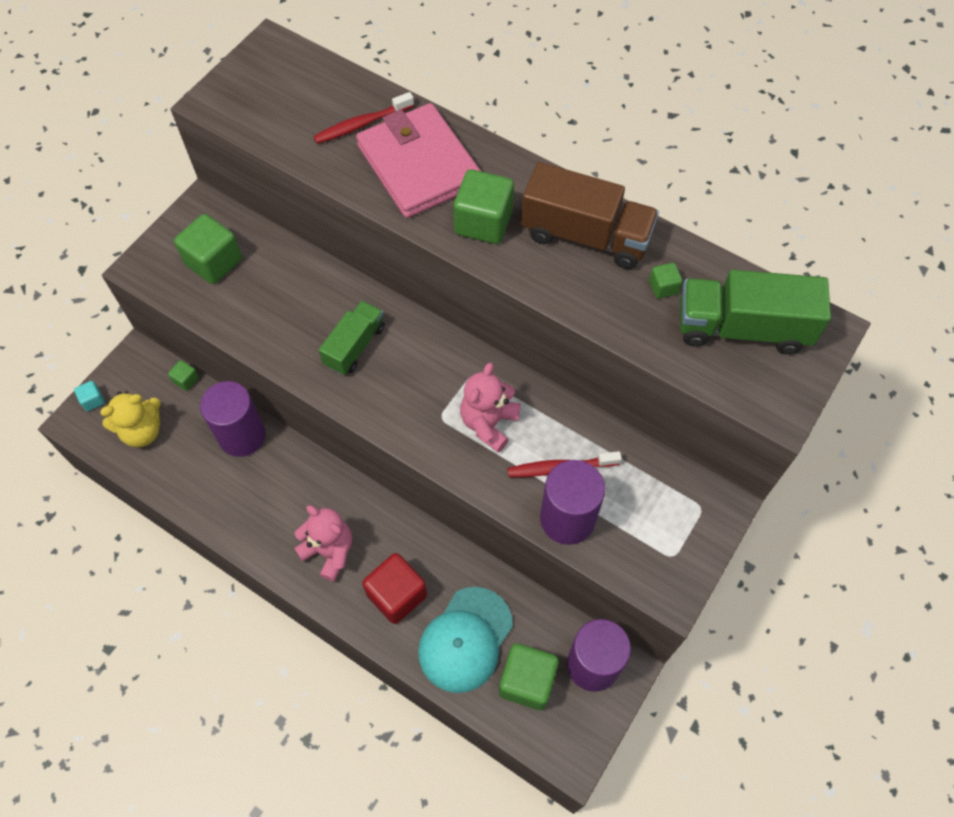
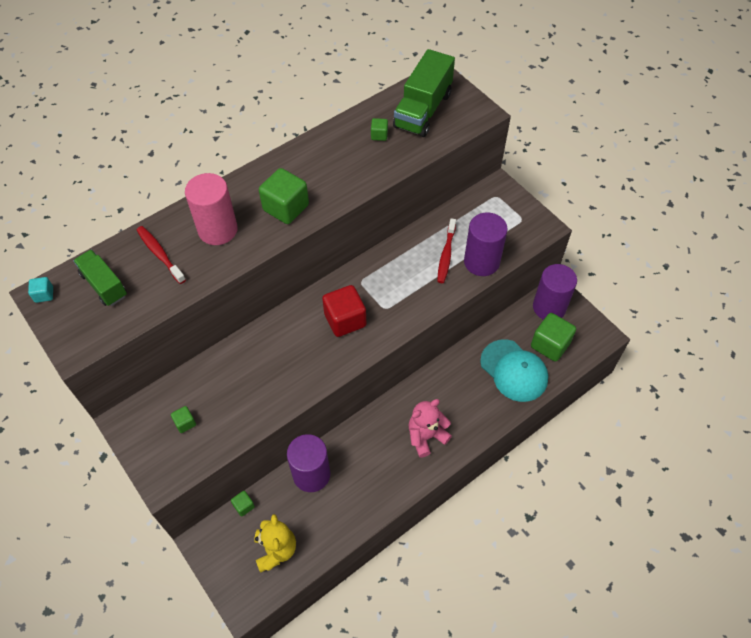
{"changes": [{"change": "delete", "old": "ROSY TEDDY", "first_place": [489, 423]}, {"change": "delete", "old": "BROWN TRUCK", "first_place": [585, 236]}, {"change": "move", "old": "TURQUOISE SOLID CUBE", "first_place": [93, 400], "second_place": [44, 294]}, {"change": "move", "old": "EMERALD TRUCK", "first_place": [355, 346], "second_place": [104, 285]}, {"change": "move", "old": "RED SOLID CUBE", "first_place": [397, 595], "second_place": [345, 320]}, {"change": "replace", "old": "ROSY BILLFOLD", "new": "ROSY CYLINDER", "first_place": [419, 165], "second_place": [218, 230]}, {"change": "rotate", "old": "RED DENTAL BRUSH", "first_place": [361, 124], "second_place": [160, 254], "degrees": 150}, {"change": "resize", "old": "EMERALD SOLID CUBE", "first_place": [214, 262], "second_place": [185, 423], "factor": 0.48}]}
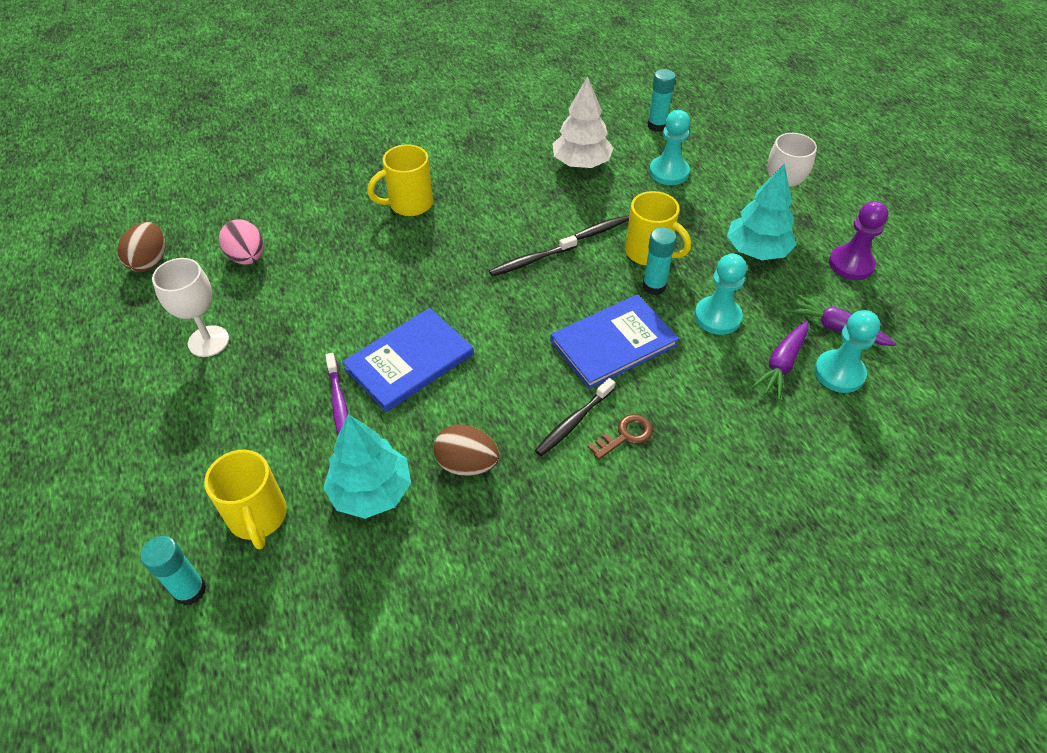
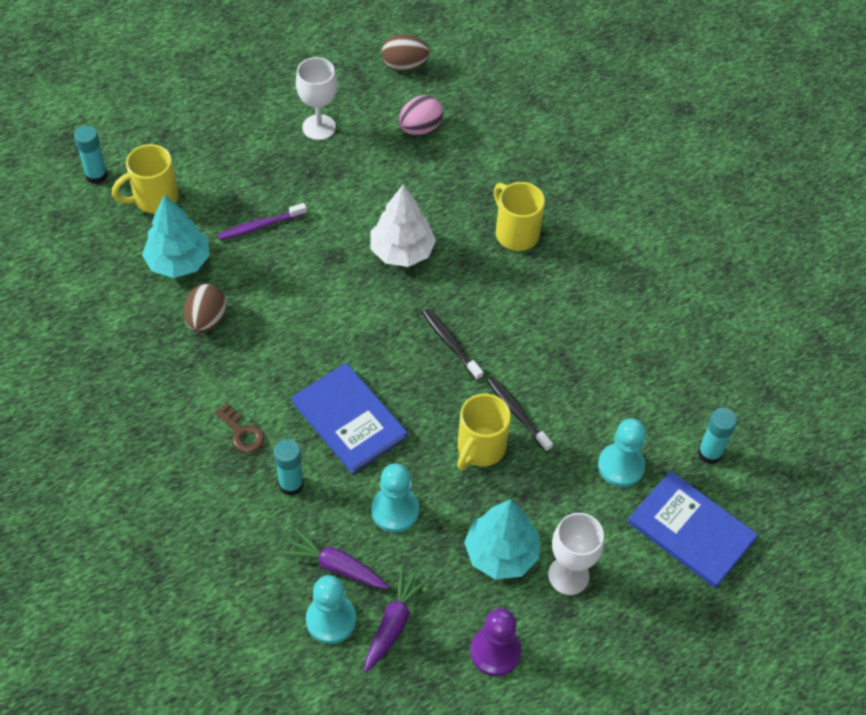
{"changes": [{"change": "delete", "old": "JET-BLACK DENTAL BRUSH", "first_place": [573, 422]}, {"change": "move", "old": "COBALT BOOK", "first_place": [409, 361], "second_place": [691, 531]}, {"change": "move", "old": "SNOW-WHITE FIR TREE", "first_place": [581, 163], "second_place": [401, 251]}, {"change": "move", "old": "TURQUOISE STICK OF GLUE", "first_place": [654, 286], "second_place": [291, 484]}]}
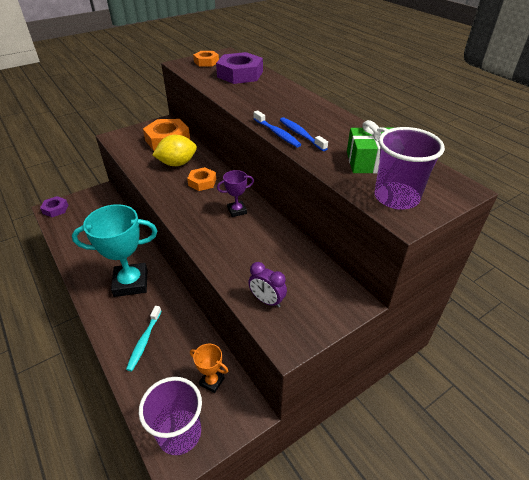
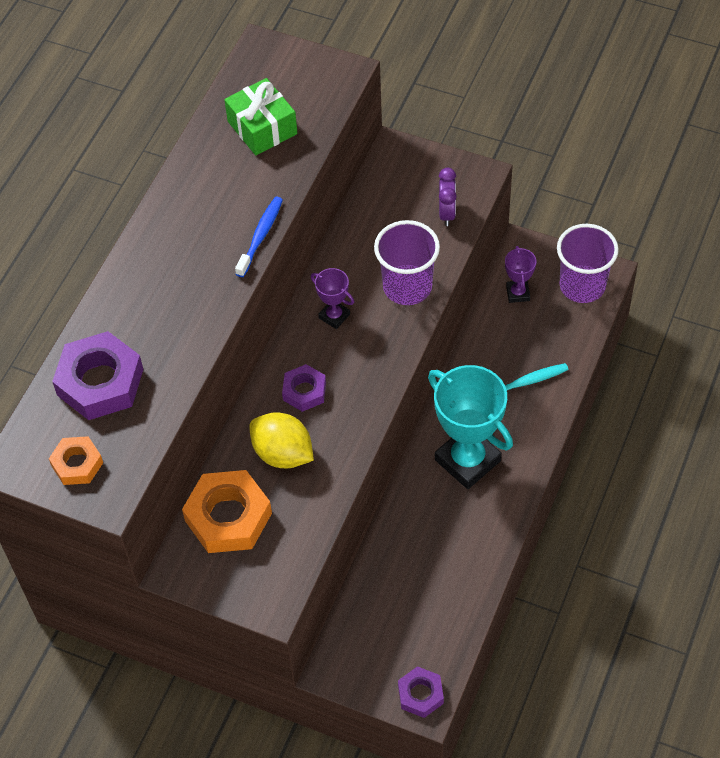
{"changes": [{"change": "delete", "old": "COBALT DENTAL BRUSH", "first_place": [301, 134]}, {"change": "move", "old": "PURPLE CUP", "first_place": [396, 197], "second_place": [407, 287]}, {"change": "recolor", "old": "ORANGE NUT", "new": "PURPLE NUT", "first_place": [202, 182], "second_place": [304, 391]}, {"change": "recolor", "old": "ORANGE AWARD CUP", "new": "PURPLE AWARD CUP", "first_place": [212, 381], "second_place": [517, 293]}]}
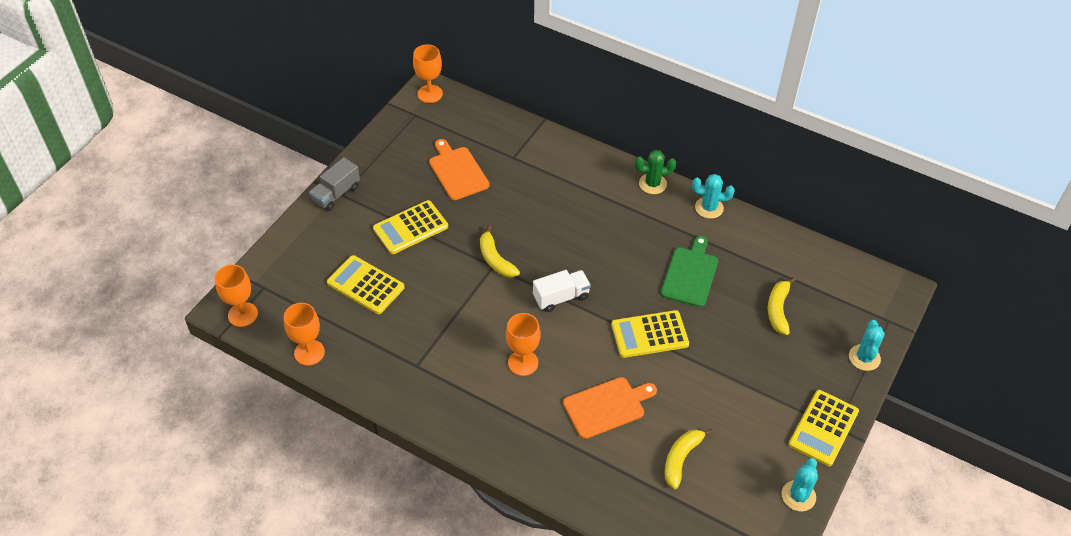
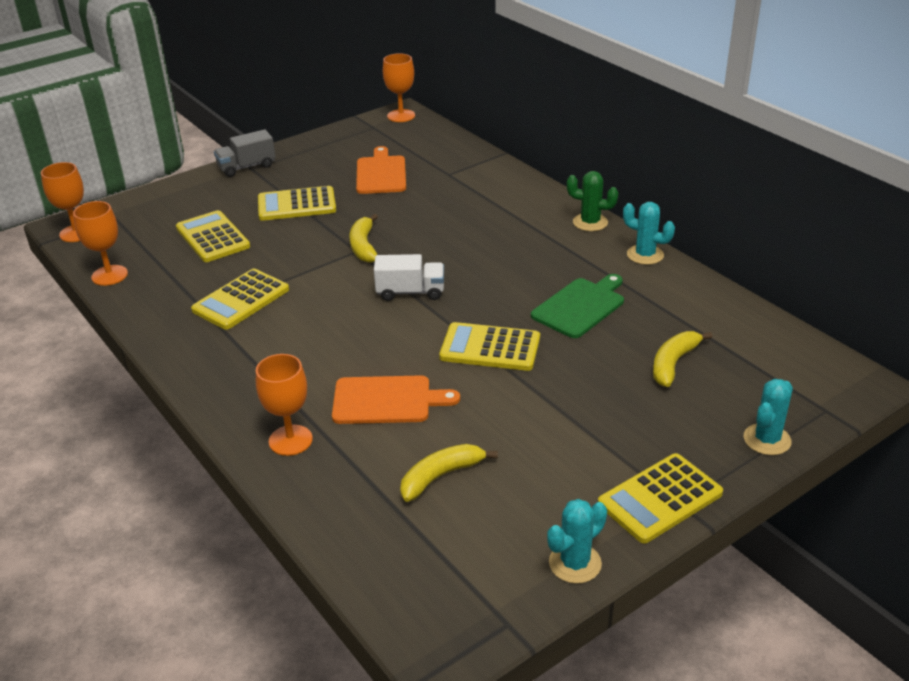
{"changes": [{"change": "insert", "new": "GOLDEN CALCULATOR", "second_place": [241, 300]}, {"change": "move", "old": "ORANGE WINE GLASS", "first_place": [523, 363], "second_place": [290, 440]}]}
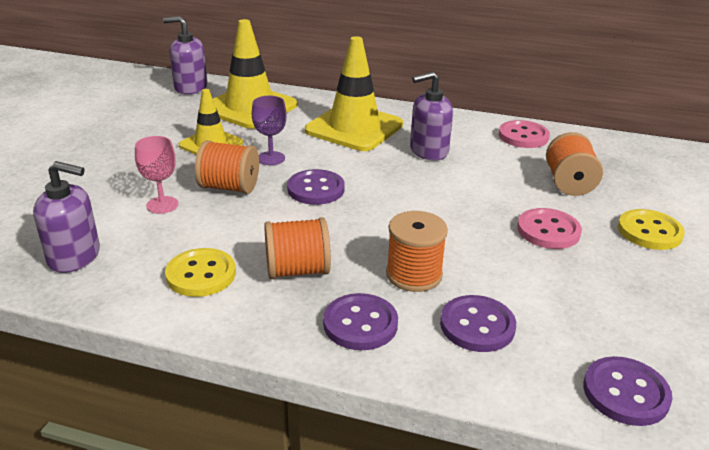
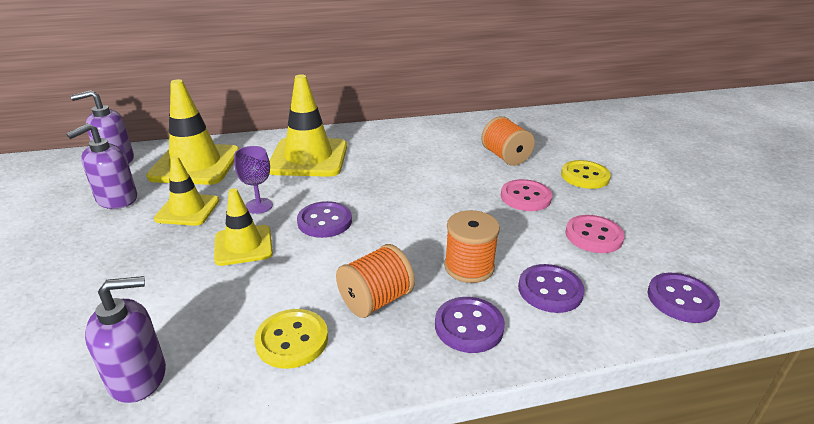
{"changes": [{"change": "delete", "old": "ROSY WINE GLASS", "first_place": [162, 205]}, {"change": "move", "old": "PURPLE SOAP DISPENSER", "first_place": [428, 151], "second_place": [116, 199]}, {"change": "move", "old": "ROSY SHIRT BUTTON", "first_place": [523, 136], "second_place": [593, 236]}, {"change": "replace", "old": "ORANGE REEL OF THREAD", "new": "GOLDEN TRAFFIC CONE", "first_place": [229, 187], "second_place": [243, 245]}]}
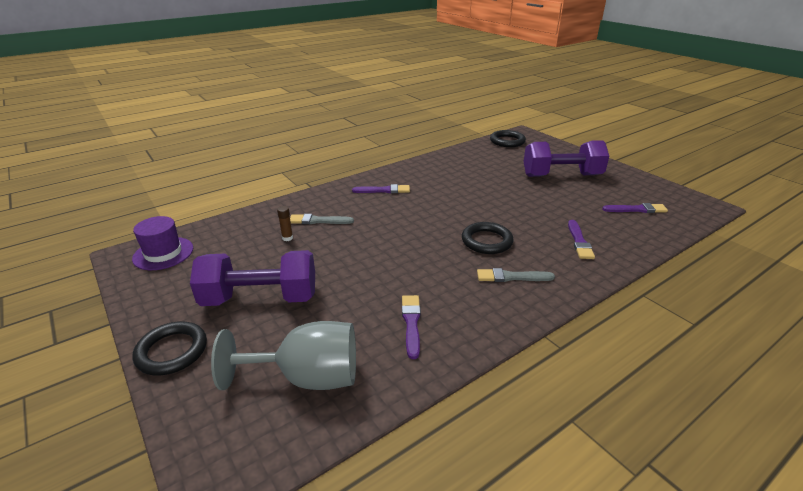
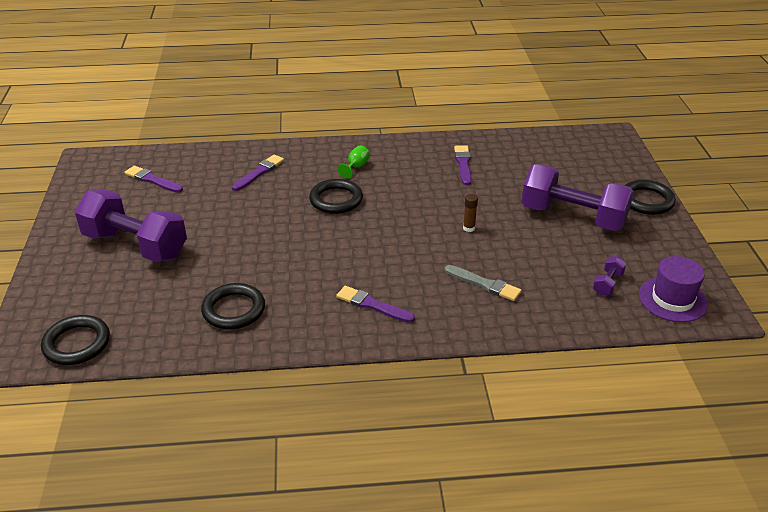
{"changes": [{"change": "delete", "old": "GREY WINE GLASS", "first_place": [308, 378]}, {"change": "insert", "new": "JET-BLACK TORUS", "second_place": [234, 310]}, {"change": "insert", "new": "PURPLE HAND WEIGHT", "second_place": [607, 284]}, {"change": "move", "old": "BROWN STICK OF GLUE", "first_place": [287, 238], "second_place": [469, 228]}, {"change": "replace", "old": "GREY PAINTBRUSH", "new": "EMERALD WINE GLASS", "first_place": [511, 277], "second_place": [356, 167]}, {"change": "rotate", "old": "PURPLE PAINTBRUSH", "first_place": [411, 323], "second_place": [463, 164], "degrees": 150}]}
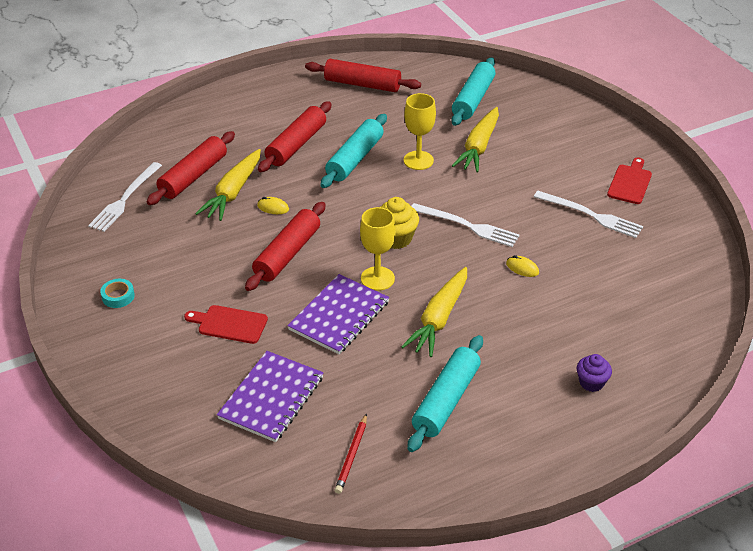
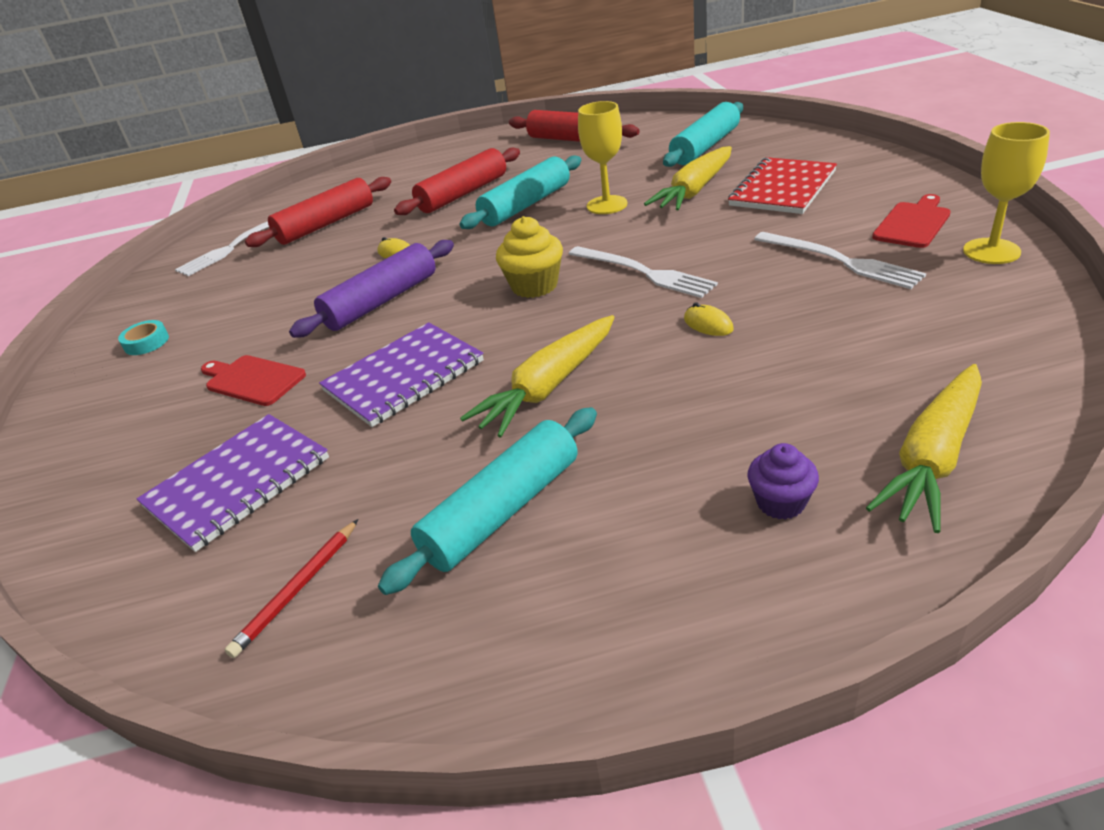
{"changes": [{"change": "insert", "new": "RED EXERCISE BOOK", "second_place": [782, 188]}, {"change": "move", "old": "GOLDEN ROOT VEGETABLE", "first_place": [233, 192], "second_place": [933, 457]}, {"change": "move", "old": "GOLDEN WINE GLASS", "first_place": [377, 278], "second_place": [991, 251]}, {"change": "recolor", "old": "RED ROLLING PIN", "new": "PURPLE ROLLING PIN", "first_place": [287, 254], "second_place": [381, 301]}]}
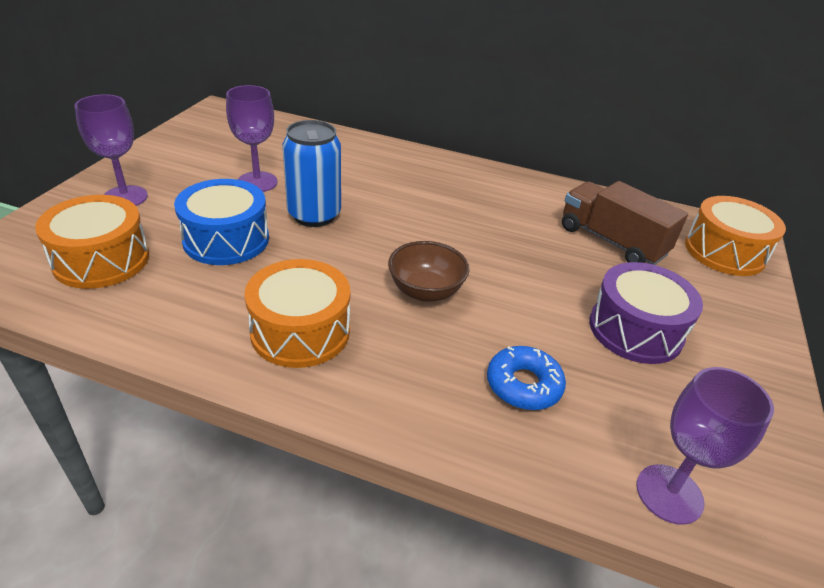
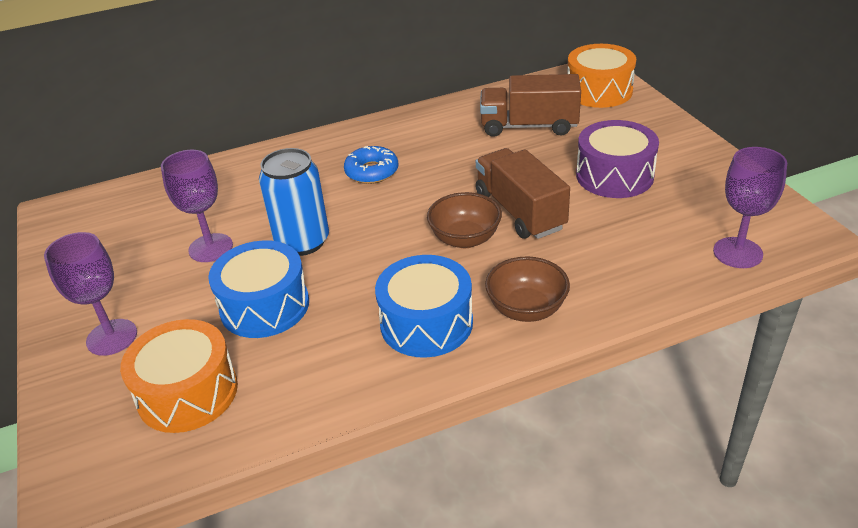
{"changes": [{"change": "insert", "new": "BROWN TRUCK", "second_place": [520, 211]}, {"change": "insert", "new": "BROWN DEEP DISH", "second_place": [526, 309]}, {"change": "move", "old": "COBALT GLAZED DONUT", "first_place": [523, 385], "second_place": [372, 171]}, {"change": "recolor", "old": "ORANGE TOY DRUM", "new": "COBALT TOY DRUM", "first_place": [300, 331], "second_place": [426, 323]}]}
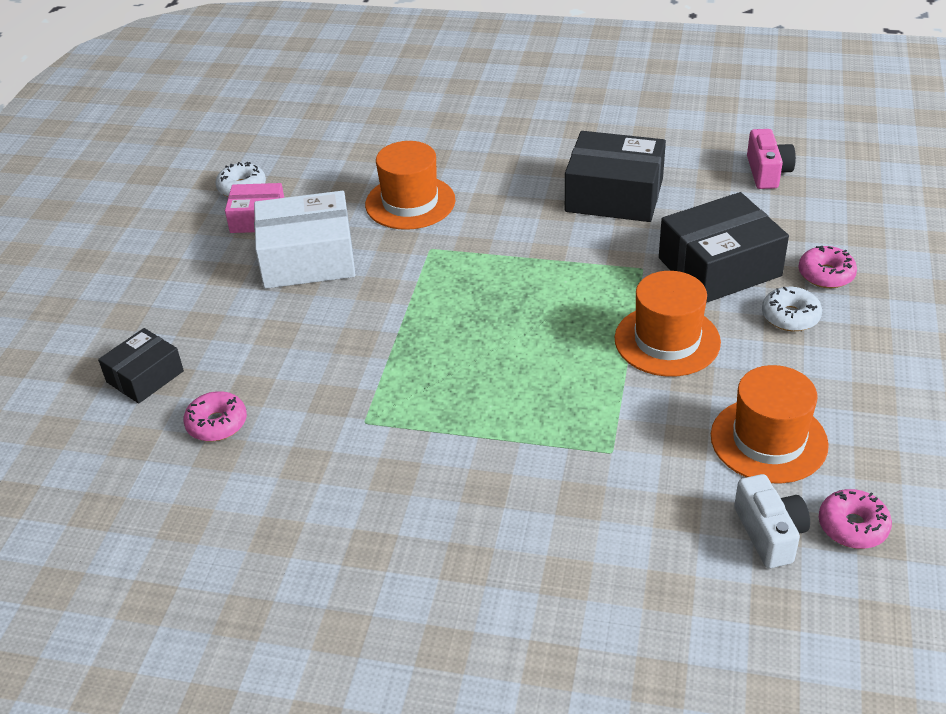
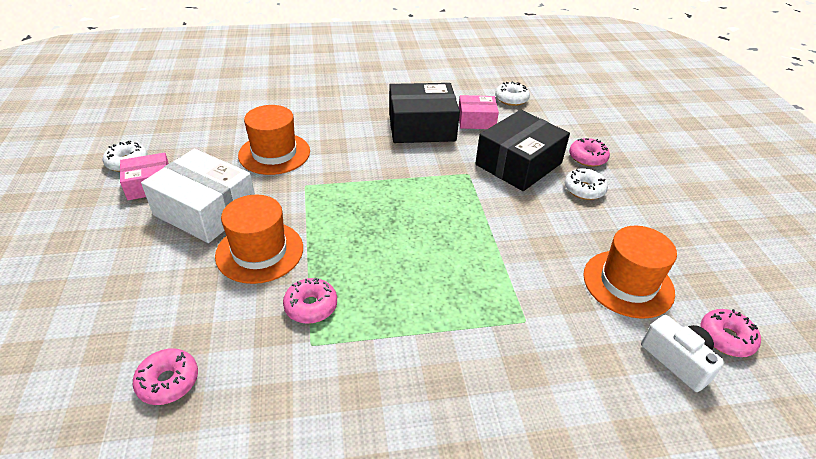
{"changes": [{"change": "delete", "old": "JET-BLACK BOX", "first_place": [145, 376]}, {"change": "insert", "new": "ROSY GLAZED DONUT", "second_place": [311, 306]}, {"change": "insert", "new": "ROSY BOX", "second_place": [476, 120]}, {"change": "move", "old": "ORANGE TALL HAT", "first_place": [667, 340], "second_place": [259, 251]}, {"change": "replace", "old": "ROSY COMPACT CAMERA", "new": "SNOW-WHITE GLAZED DONUT", "first_place": [767, 172], "second_place": [511, 99]}, {"change": "rotate", "old": "SNOW-WHITE BOX", "first_place": [308, 258], "second_place": [205, 210], "degrees": 60}]}
